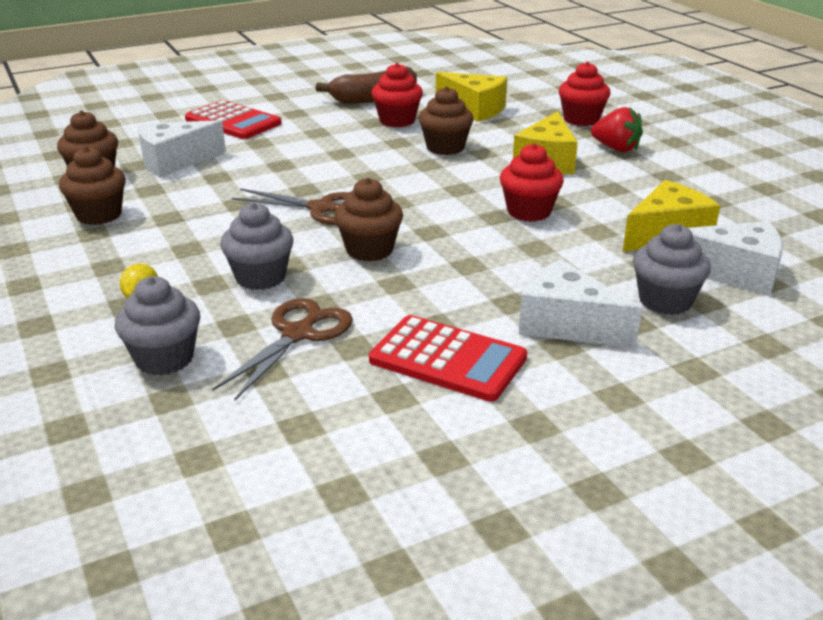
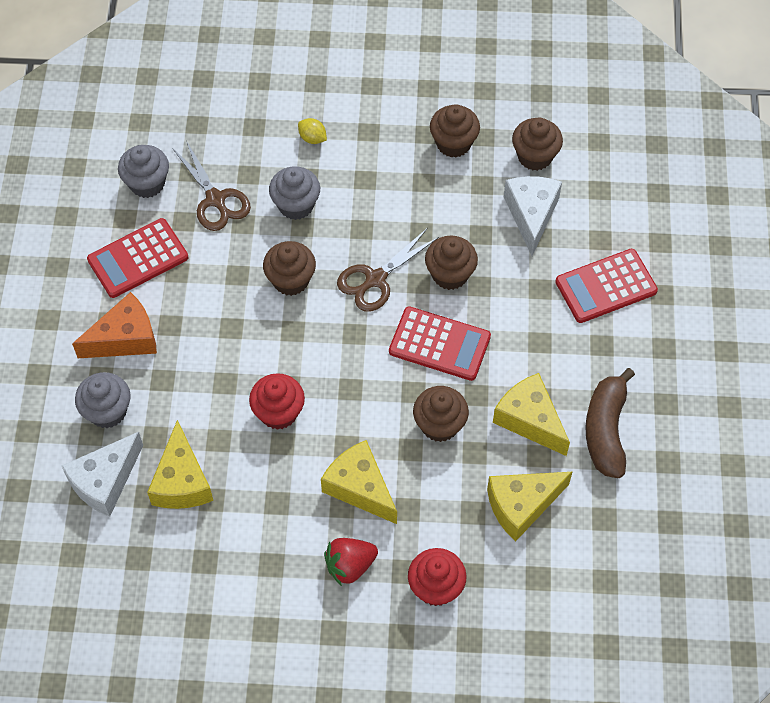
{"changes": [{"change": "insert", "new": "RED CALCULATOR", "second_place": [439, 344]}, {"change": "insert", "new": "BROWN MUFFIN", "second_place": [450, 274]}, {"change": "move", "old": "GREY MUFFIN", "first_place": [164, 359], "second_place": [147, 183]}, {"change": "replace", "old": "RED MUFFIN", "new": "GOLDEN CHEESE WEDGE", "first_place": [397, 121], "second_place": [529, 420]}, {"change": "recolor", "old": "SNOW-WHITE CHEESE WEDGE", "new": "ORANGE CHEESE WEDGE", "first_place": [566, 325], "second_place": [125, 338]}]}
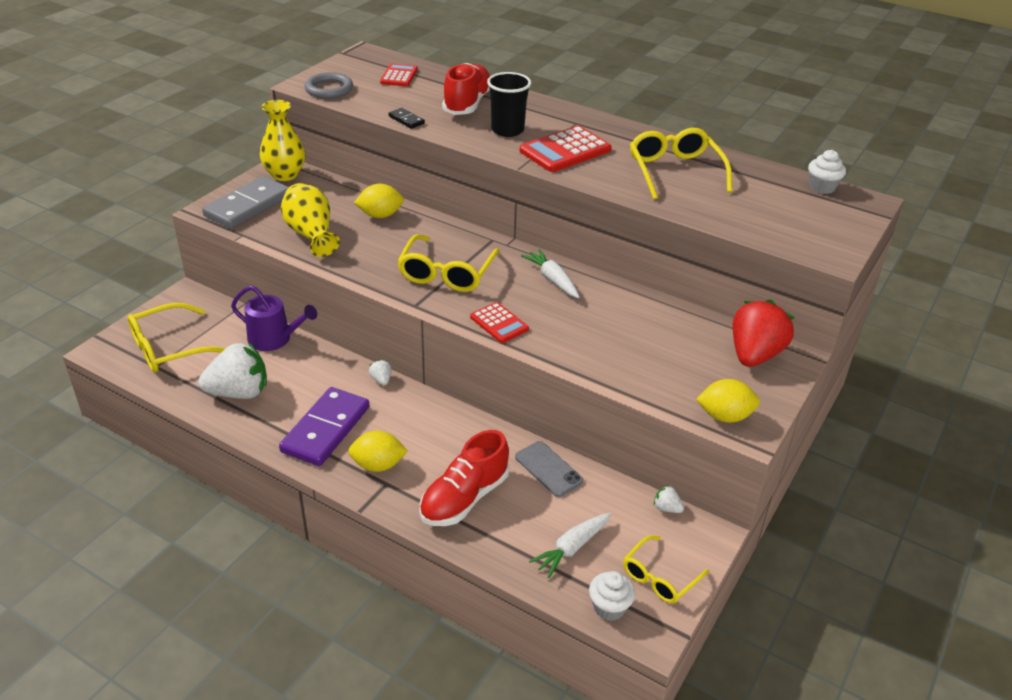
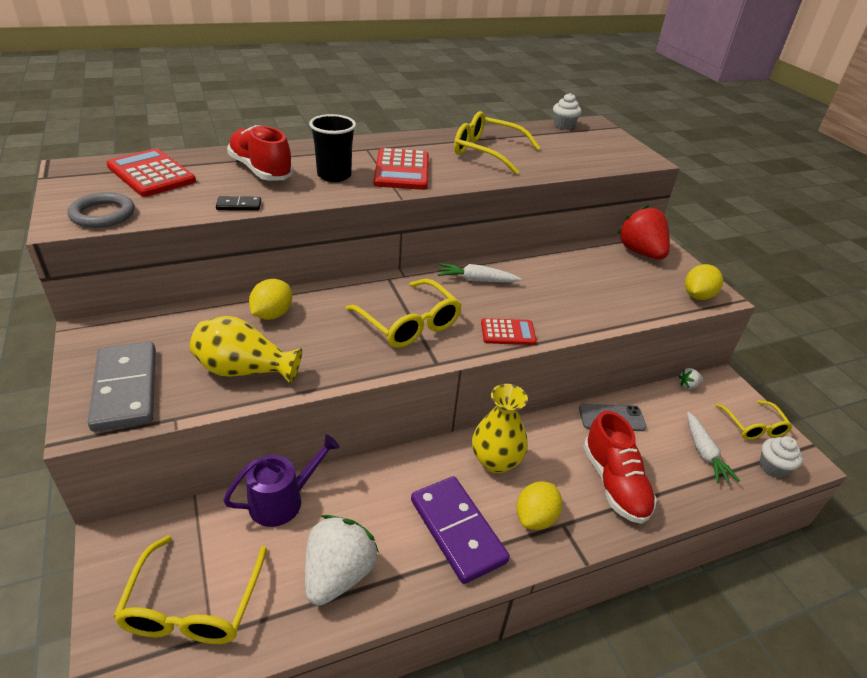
{"changes": [{"change": "delete", "old": "SNOW-WHITE BERRY", "first_place": [381, 380]}, {"change": "move", "old": "GOLDEN TALL VASE", "first_place": [285, 174], "second_place": [496, 461]}, {"change": "resize", "old": "RED CALCULATOR", "first_place": [399, 76], "second_place": [151, 174], "factor": 1.64}]}
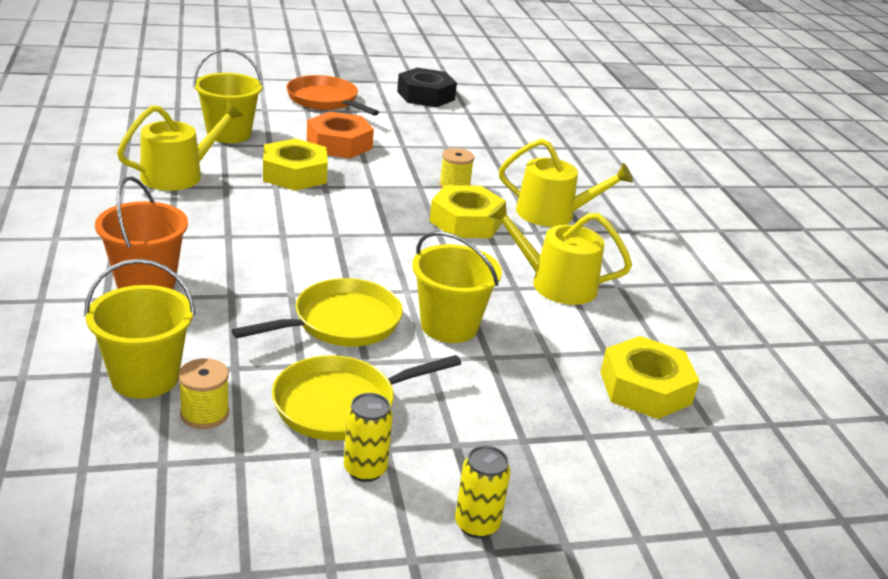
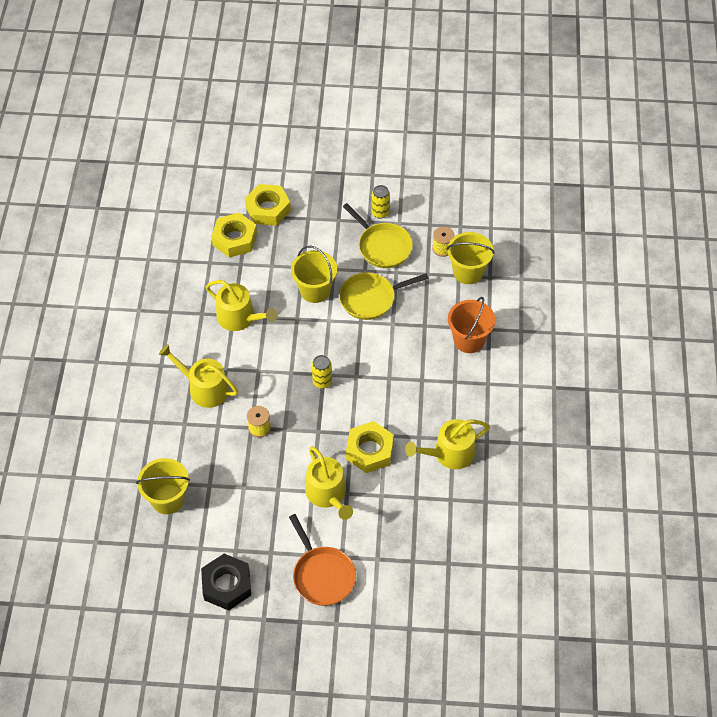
{"changes": [{"change": "move", "old": "GOLDEN BUCKET", "first_place": [229, 134], "second_place": [167, 499]}, {"change": "move", "old": "GOLDEN NUT", "first_place": [466, 221], "second_place": [268, 209]}, {"change": "move", "old": "GOLDEN CAN", "first_place": [476, 524], "second_place": [322, 382]}, {"change": "replace", "old": "ORANGE NUT", "new": "GOLDEN WATERING POT", "first_place": [339, 144], "second_place": [328, 494]}, {"change": "rotate", "old": "GOLDEN SKILLET", "first_place": [341, 404], "second_place": [382, 246], "degrees": 60}]}
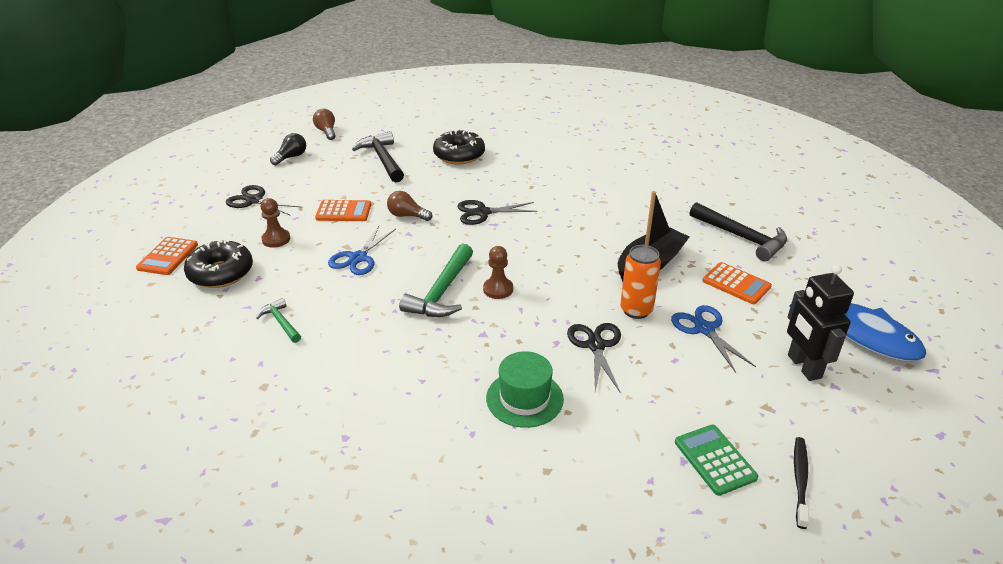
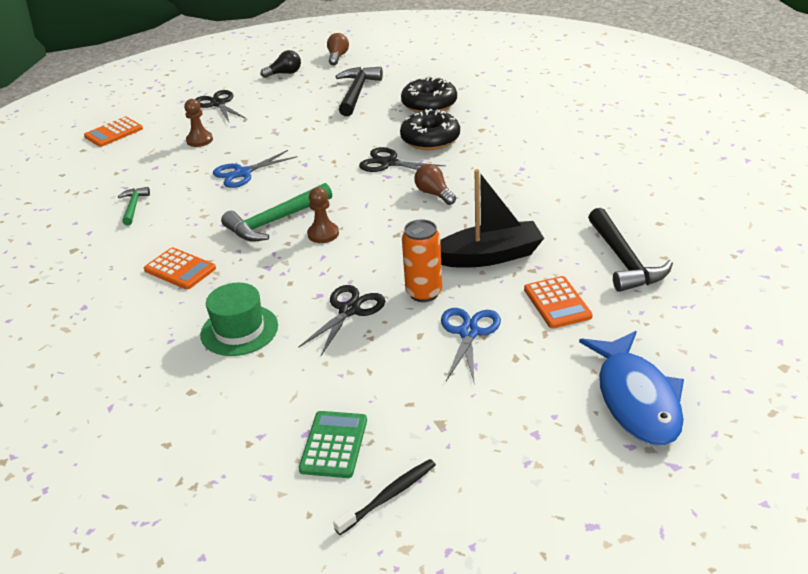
{"changes": [{"change": "delete", "old": "JET-BLACK TOY ROBOT", "first_place": [803, 366]}, {"change": "move", "old": "JET-BLACK GLAZED DONUT", "first_place": [221, 273], "second_place": [430, 139]}, {"change": "move", "old": "ORANGE CALCULATOR", "first_place": [343, 211], "second_place": [180, 269]}, {"change": "move", "old": "BROWN LIGHTBULB", "first_place": [407, 216], "second_place": [434, 194]}]}
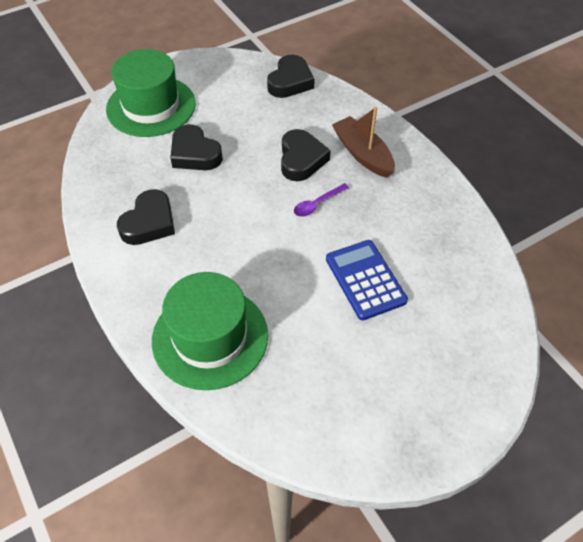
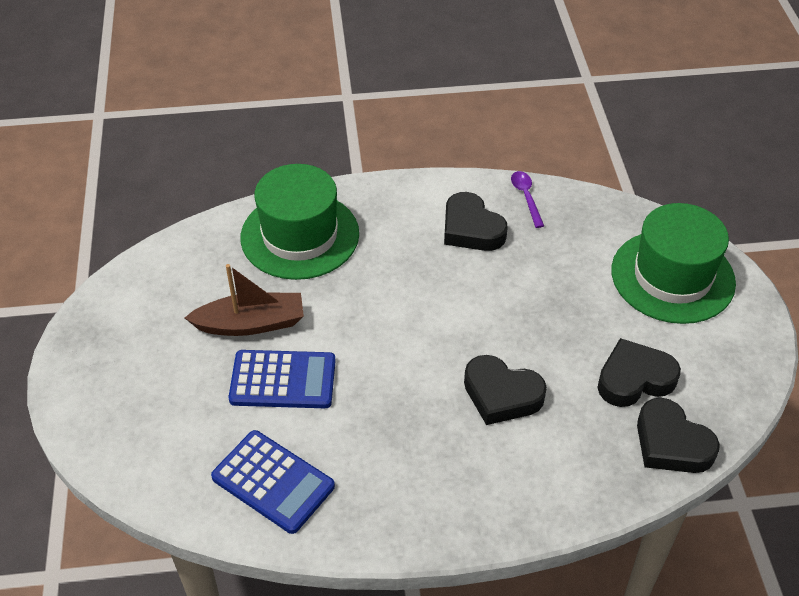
{"changes": [{"change": "insert", "new": "COBALT CALCULATOR", "second_place": [273, 482]}, {"change": "move", "old": "JET-BLACK LOVE HEART", "first_place": [194, 153], "second_place": [634, 379]}, {"change": "move", "old": "PURPLE TABLESPOON", "first_place": [317, 204], "second_place": [526, 197]}, {"change": "move", "old": "BROWN TOY BOAT", "first_place": [362, 154], "second_place": [251, 324]}]}
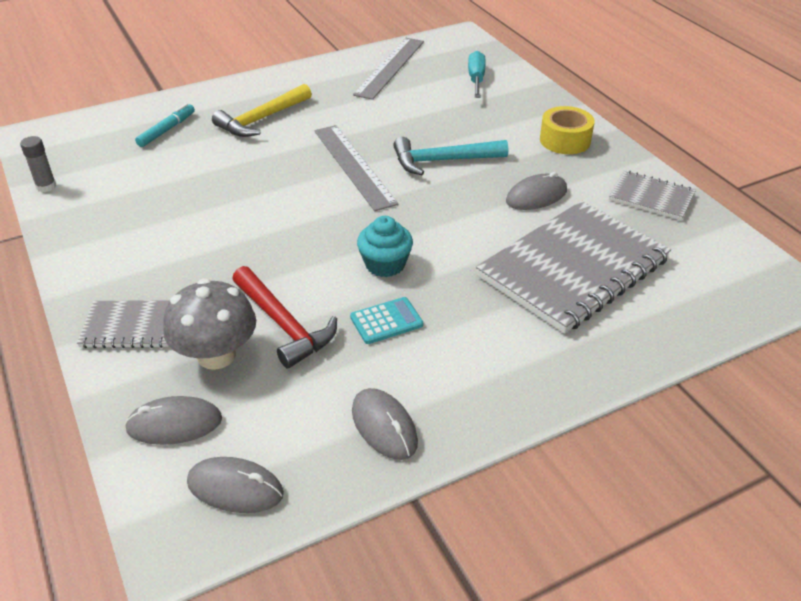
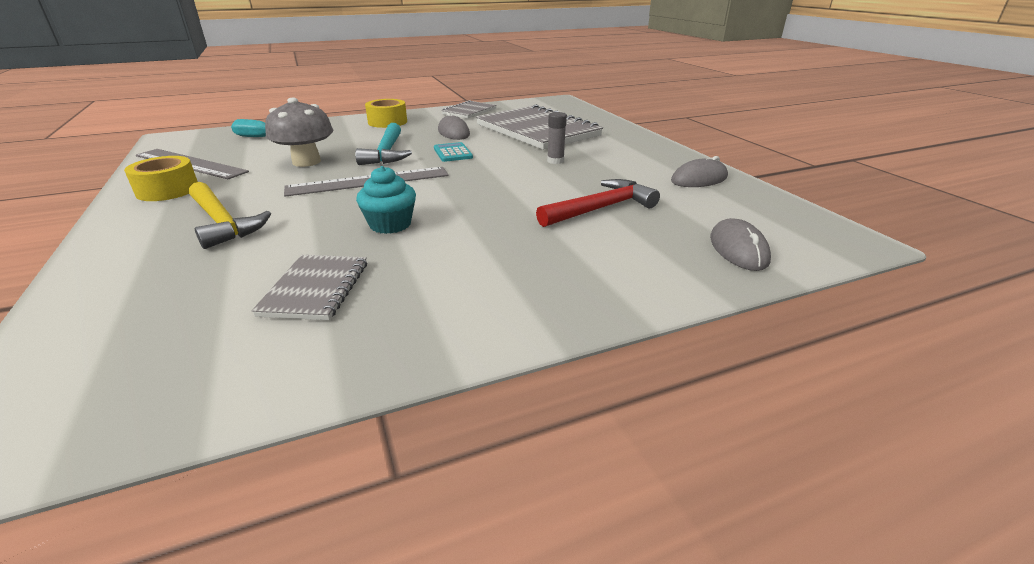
{"changes": [{"change": "delete", "old": "TURQUOISE MARKER", "first_place": [166, 130]}, {"change": "delete", "old": "GREY MOUSE", "first_place": [235, 488]}, {"change": "insert", "new": "GOLDEN ROLL OF TAPE", "second_place": [167, 190]}, {"change": "move", "old": "GREY STICK OF GLUE", "first_place": [46, 186], "second_place": [555, 161]}, {"change": "move", "old": "GREY EXERCISE BOOK", "first_place": [131, 326], "second_place": [316, 289]}, {"change": "move", "old": "GREY FUNGUS", "first_place": [216, 355], "second_place": [306, 162]}, {"change": "move", "old": "TURQUOISE CALCULATOR", "first_place": [386, 321], "second_place": [453, 153]}, {"change": "move", "old": "TURQUOISE MUFFIN", "first_place": [385, 264], "second_place": [390, 224]}]}
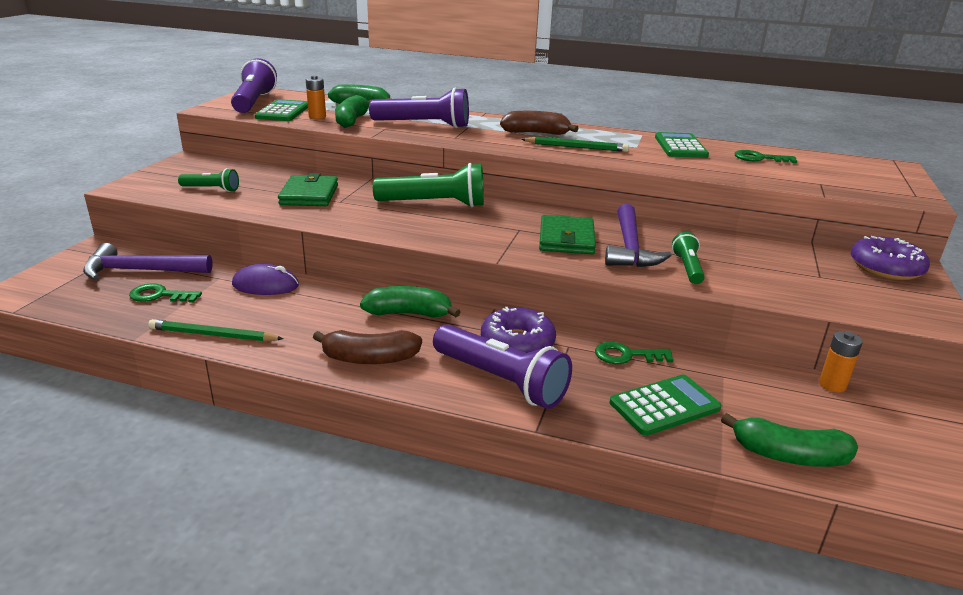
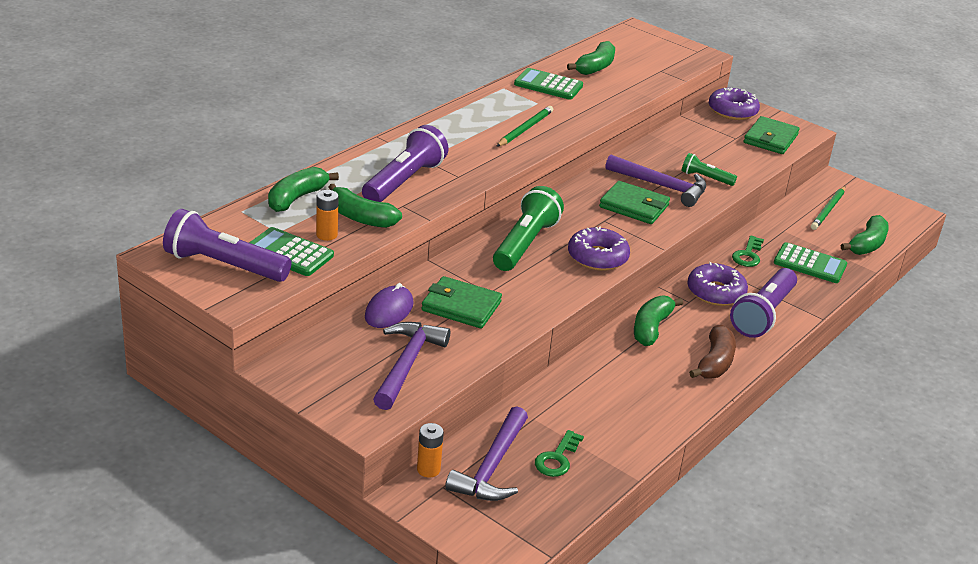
{"changes": [{"change": "delete", "old": "BROWN BANANA FRUIT", "first_place": [536, 133]}, {"change": "insert", "new": "PURPLE GLAZED DONUT", "second_place": [597, 257]}, {"change": "insert", "new": "EMERALD BILLFOLD", "second_place": [770, 139]}, {"change": "move", "old": "EMERALD LEAD PENCIL", "first_place": [213, 335], "second_place": [828, 210]}, {"change": "move", "old": "PURPLE MOUSE", "first_place": [265, 285], "second_place": [389, 310]}, {"change": "move", "old": "ORANGE BATTERY", "first_place": [832, 385], "second_place": [428, 469]}, {"change": "replace", "old": "EMERALD FLASHLIGHT", "new": "PURPLE CARPENTER'S HAMMER", "first_place": [211, 189], "second_place": [407, 364]}, {"change": "replace", "old": "EMERALD DOOR KEY", "new": "EMERALD BANANA FRUIT", "first_place": [759, 158], "second_place": [595, 67]}, {"change": "rotate", "old": "PURPLE FLASHLIGHT", "first_place": [501, 381], "second_place": [763, 314], "degrees": 150}, {"change": "rotate", "old": "EMERALD CALCULATOR", "first_place": [664, 406], "second_place": [810, 264], "degrees": 120}]}
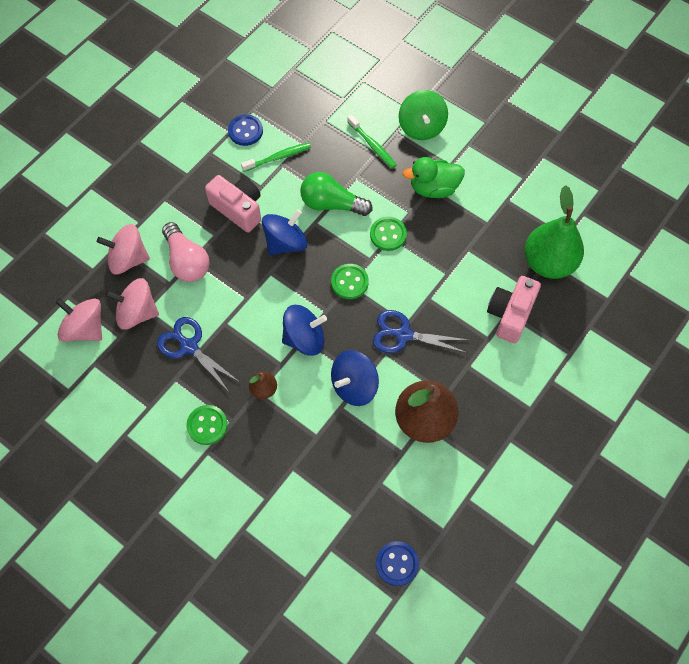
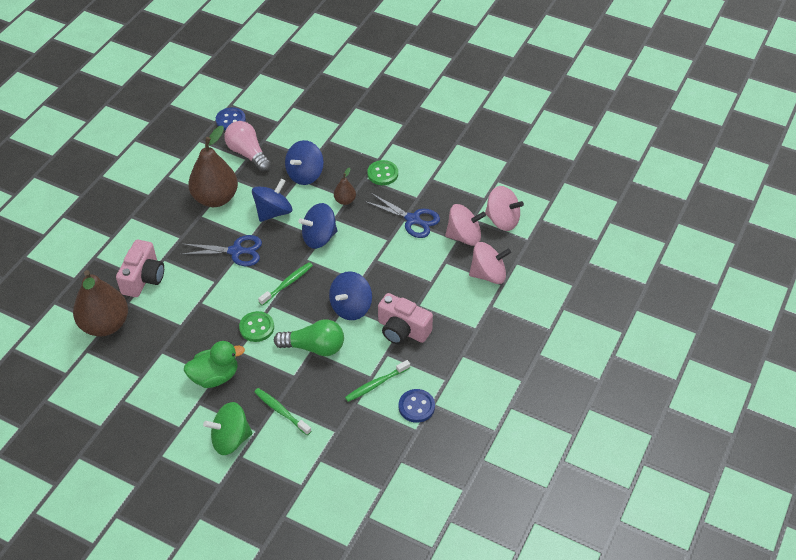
{"changes": [{"change": "insert", "new": "COBALT SPINNING TOP", "second_place": [305, 174]}, {"change": "move", "old": "ROSY LIGHTBULB", "first_place": [187, 261], "second_place": [248, 154]}, {"change": "replace", "old": "EMERALD SHIRT BUTTON", "new": "EMERALD DENTAL BRUSH", "first_place": [349, 282], "second_place": [287, 284]}, {"change": "recolor", "old": "EMERALD TOY PEAR", "new": "BROWN TOY PEAR", "first_place": [548, 262], "second_place": [105, 325]}, {"change": "rotate", "old": "EMERALD SPINNING TOP", "first_place": [421, 127], "second_place": [230, 439], "degrees": -90}]}
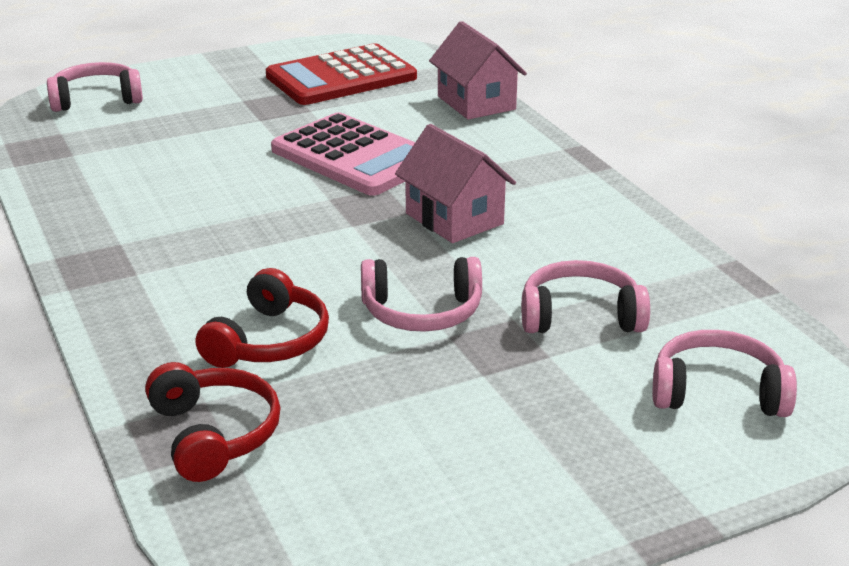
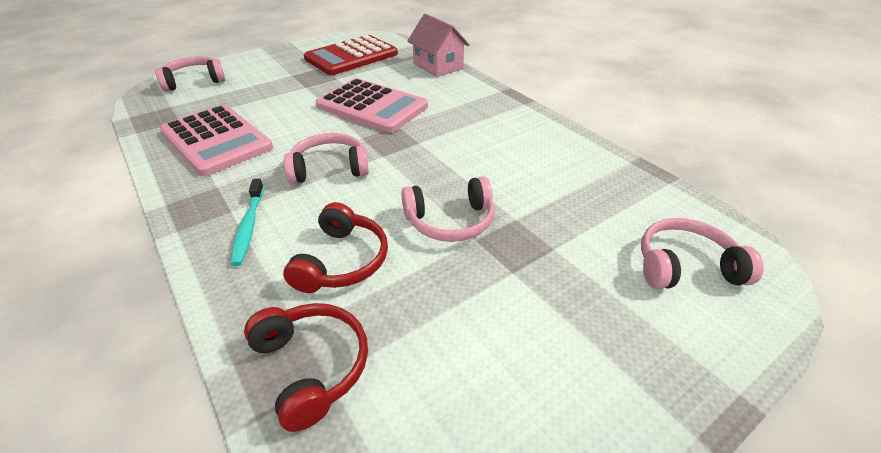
{"changes": [{"change": "delete", "old": "ROSY COTTAGE", "first_place": [454, 219]}, {"change": "insert", "new": "ROSY CALCULATOR", "second_place": [216, 140]}, {"change": "insert", "new": "TURQUOISE DENTAL BRUSH", "second_place": [249, 226]}, {"change": "move", "old": "ROSY HEADPHONES", "first_place": [580, 316], "second_place": [329, 168]}]}
